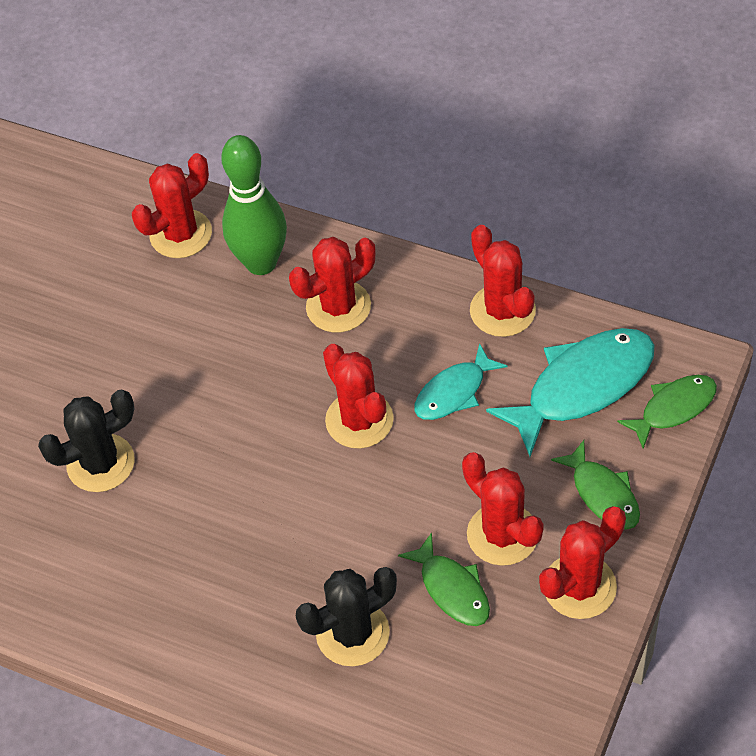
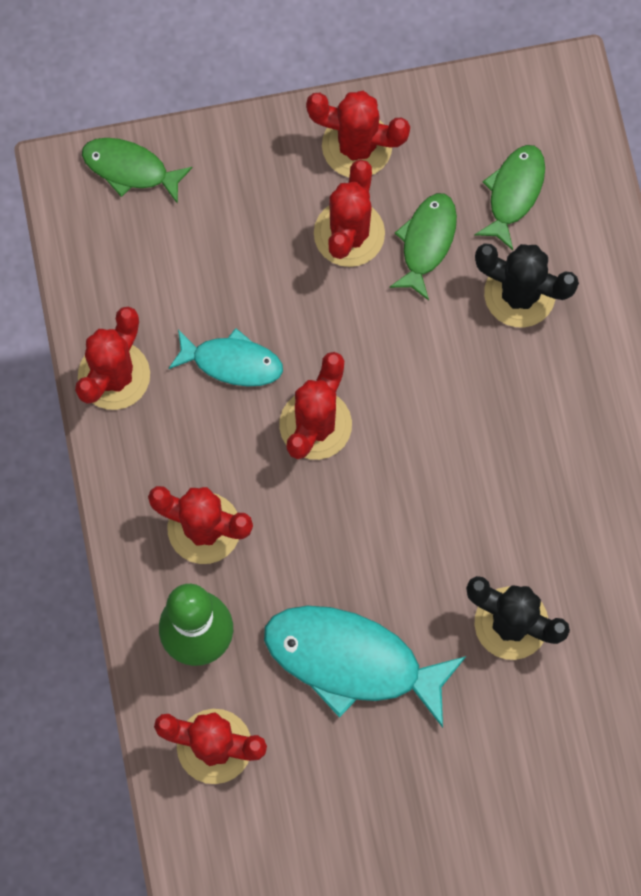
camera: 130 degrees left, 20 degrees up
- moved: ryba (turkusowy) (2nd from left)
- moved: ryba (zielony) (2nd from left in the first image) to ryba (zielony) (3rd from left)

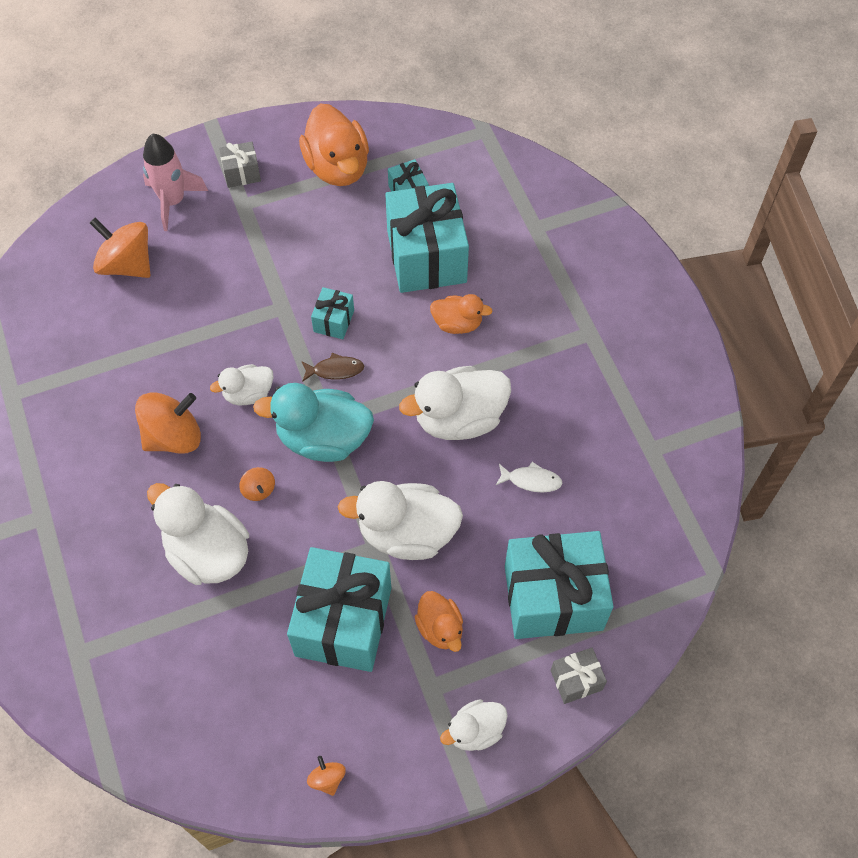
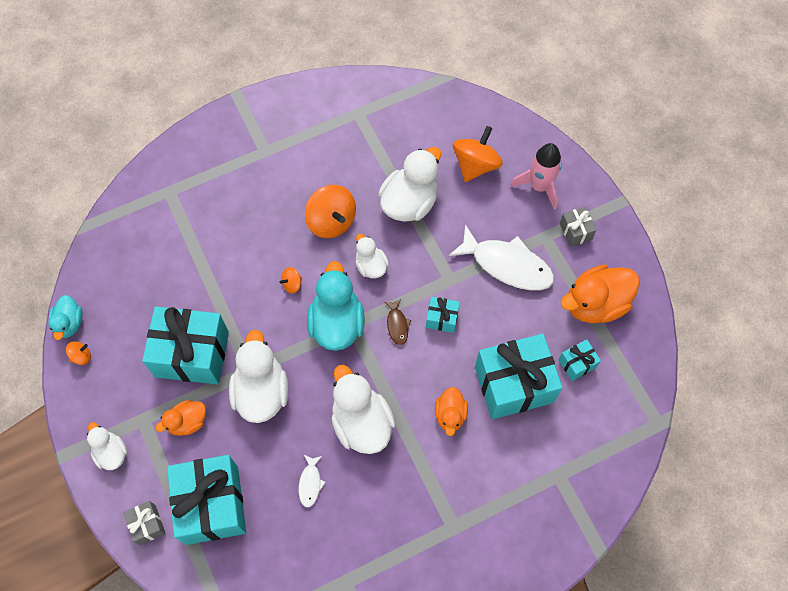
camera: 85 degrees right, 5 degrees up
- added: kaczka (turkusowy) (1st from left)
- added: ryba (biały) (2nd from left)
- moved: kaczka (biały) (1st from left in the first image) to kaczka (biały) (5th from left)

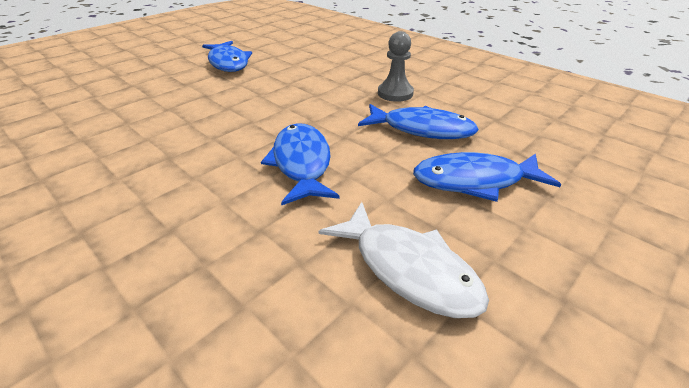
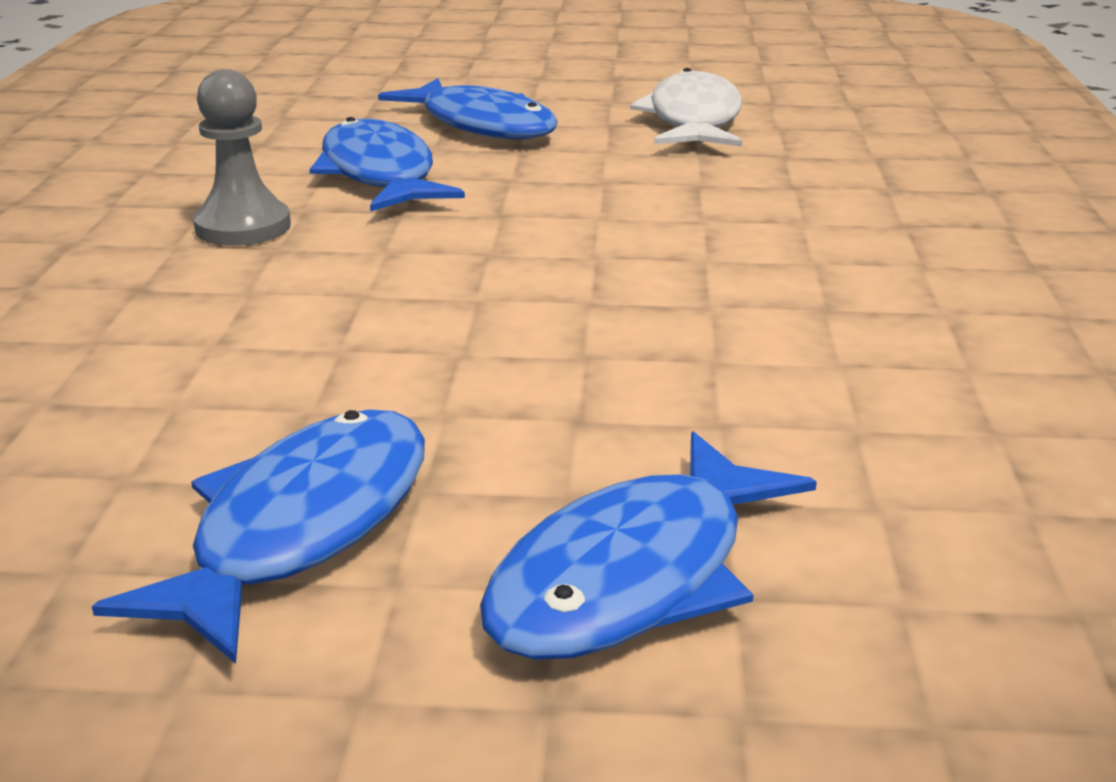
camera: 130 degrees left, 10 degrees down
- moved: ryba (niebieski) (2nd from left in the first image) to ryba (niebieski) (4th from left)

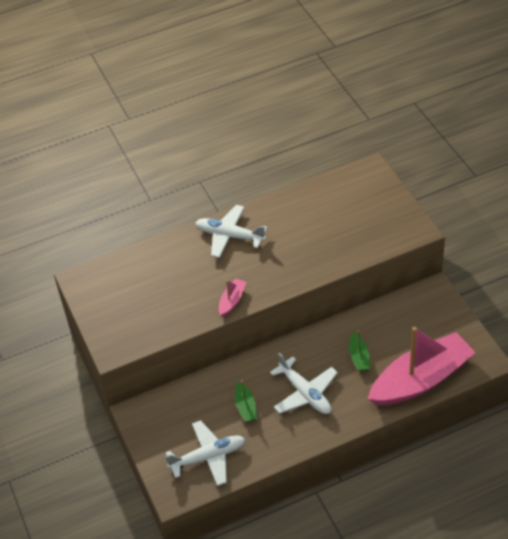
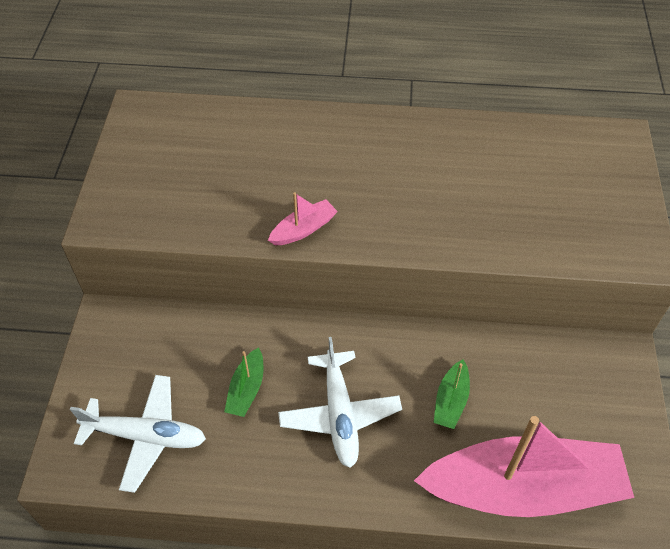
camera: 25 degrees right, 5 degrees up
- removed: samolot (biały) (2nd from left)

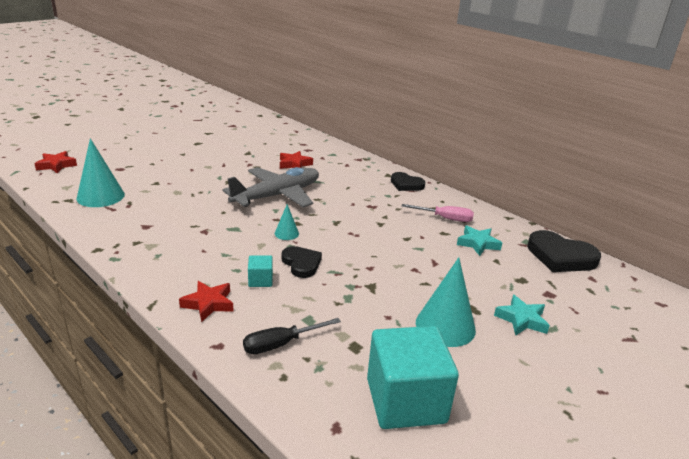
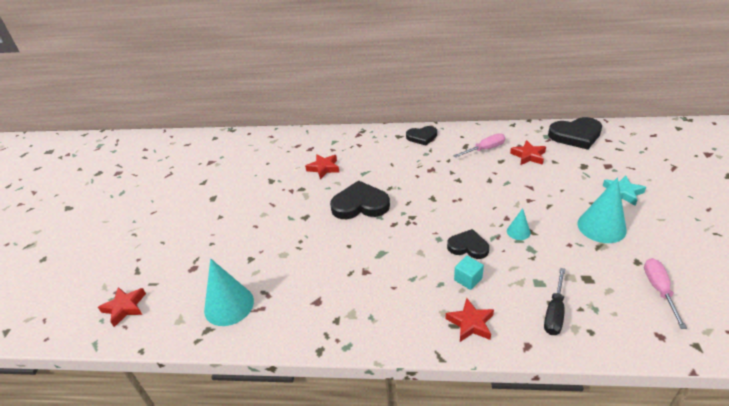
camera: 35 degrees left, 10 degrees up
- moved: stożek (turkusowy) (2nd from left)
- replaced: samolot (szary) to serce (czarny) (1st from left)
- replaced: sześcian (turkusowy) (2nd from left) to śrubokręt (różowy) (2nd from left)
- recoloured: gwiazda (turkusowy) (1st from left) to gwiazda (czerwony) (4th from left)

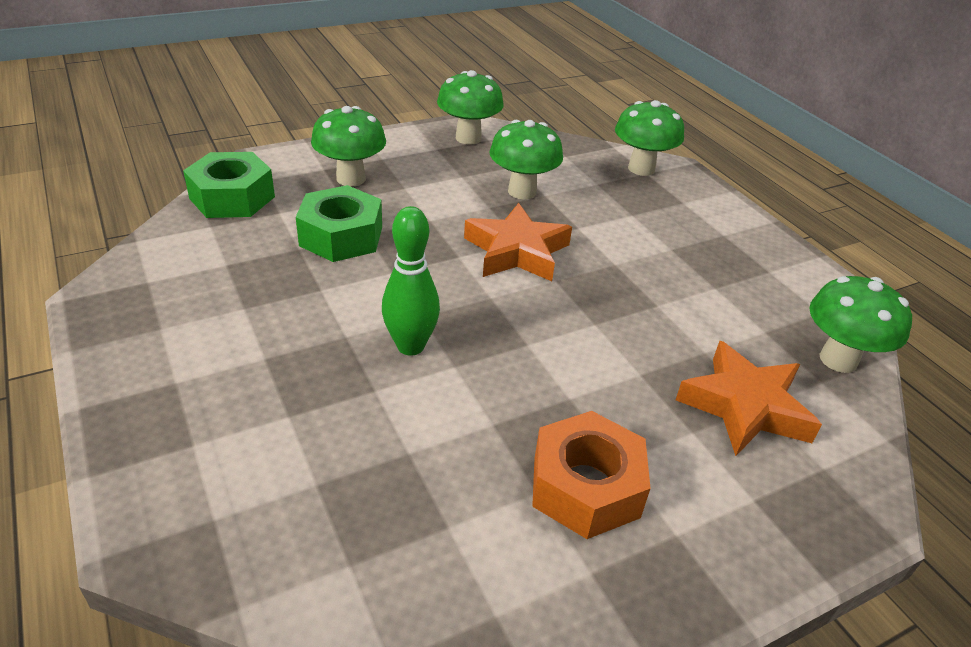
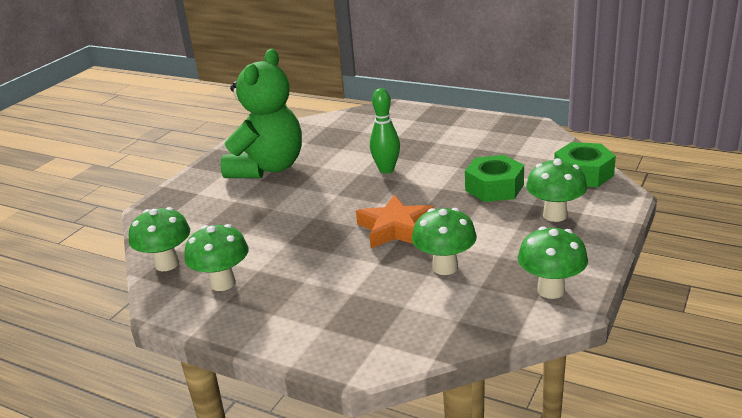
camera: 150 degrees right, 10 degrees down
- removed: gwiazda (pomarańczowy) (2nd from left)
- moved: grzyb (zielony) (4th from left in the first image) to grzyb (zielony) (2nd from left)
- replaced: nakrętka (pomarańczowy) to miś (zielony)

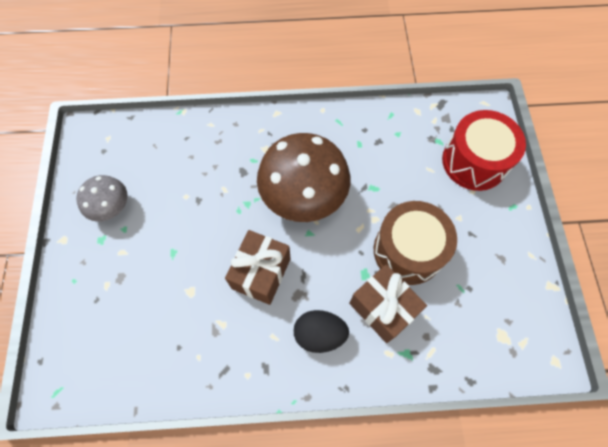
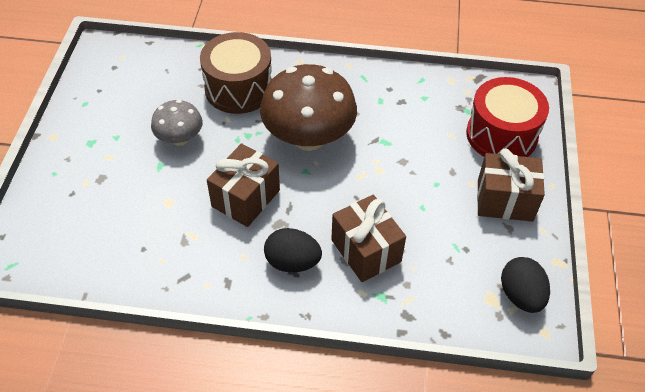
camera: 10 degrees right, 15 degrees down
- added: prezent (brązowy) (3rd from left)
- added: jajko (czarny) (2nd from left)
- moved: grzyb (szary)
- moved: bęben (brązowy)

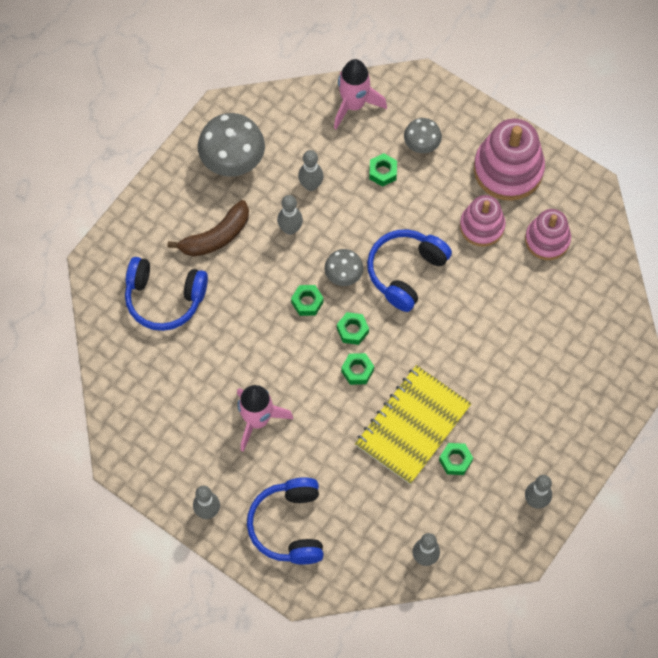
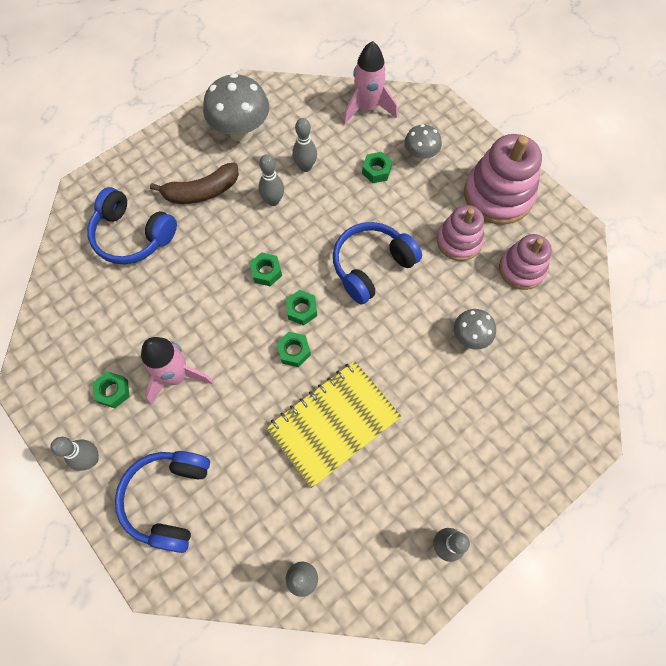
camera: 15 degrees right, 0 degrees up
- moved: grzyb (szary) (2nd from left in the first image) to grzyb (szary) (3rd from left)
- moved: nakrętka (zielony) (5th from left in the first image) to nakrętka (zielony) (1st from left)

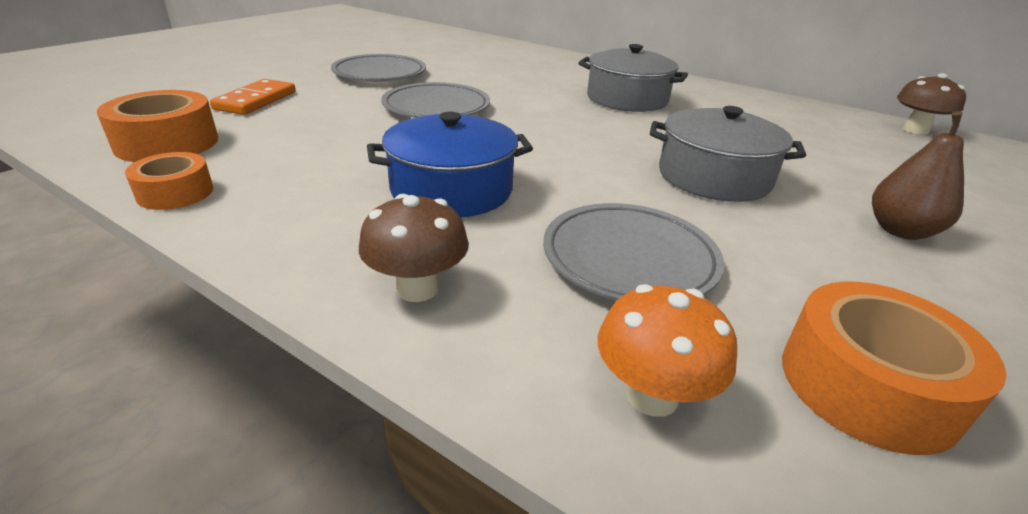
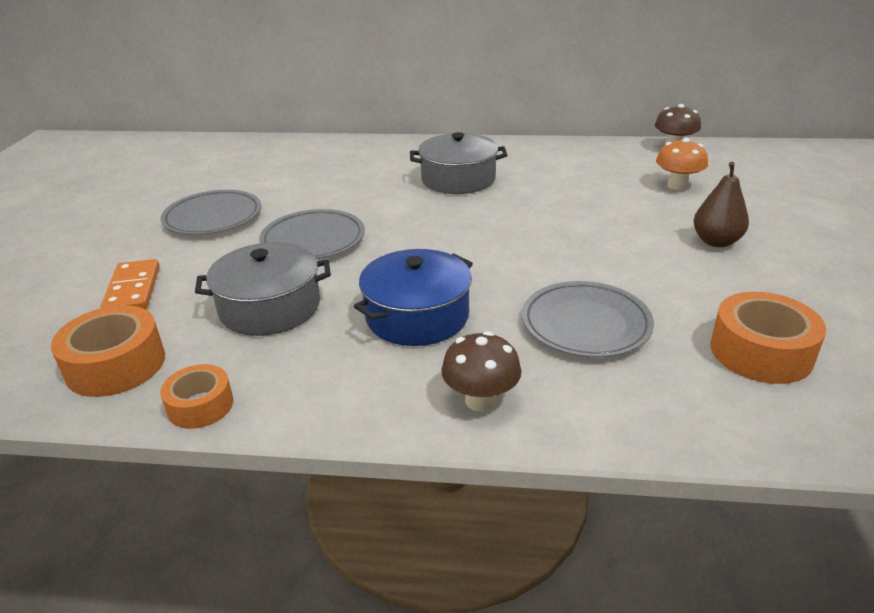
camera: 25 degrees left, 0 degrees up
- moved: grzyb (pomarańczowy)
- moved: garnek (szary) (2nd from left in the first image) to garnek (szary) (1st from left)

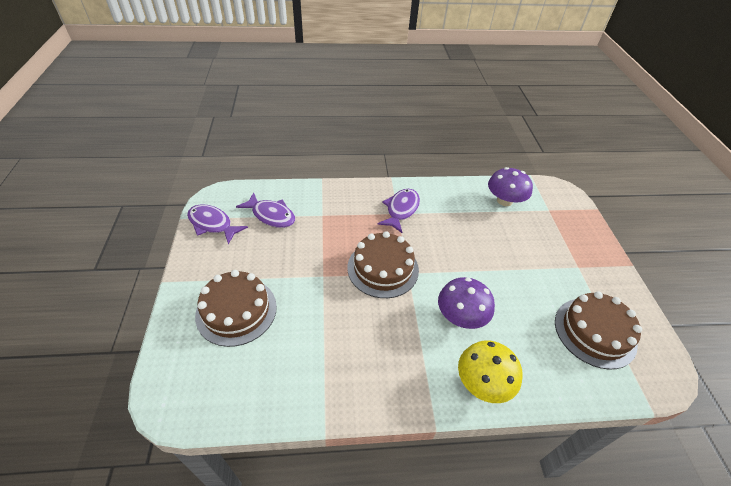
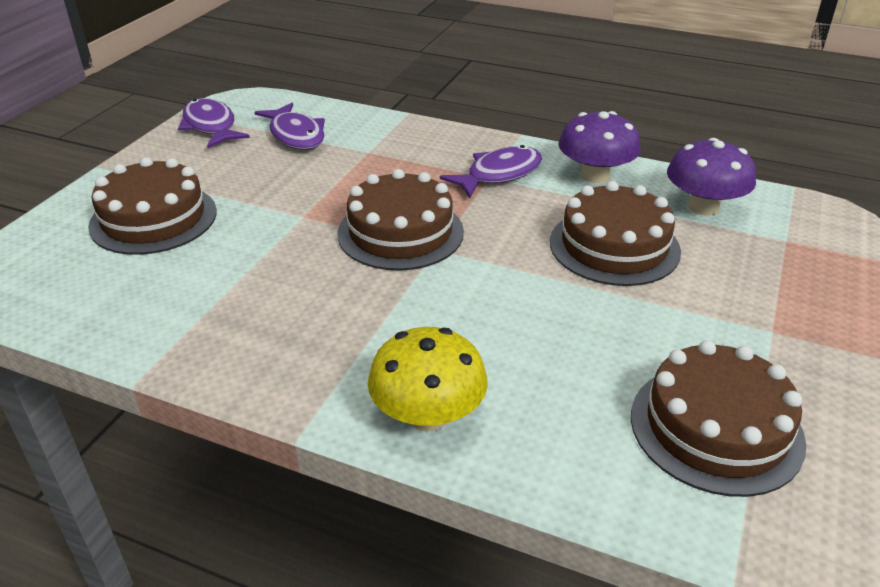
camera: 30 degrees right, 10 degrees down
- added: tort (brązowy) (3rd from left)
- moved: grzyb (fioletowy) (1st from left)

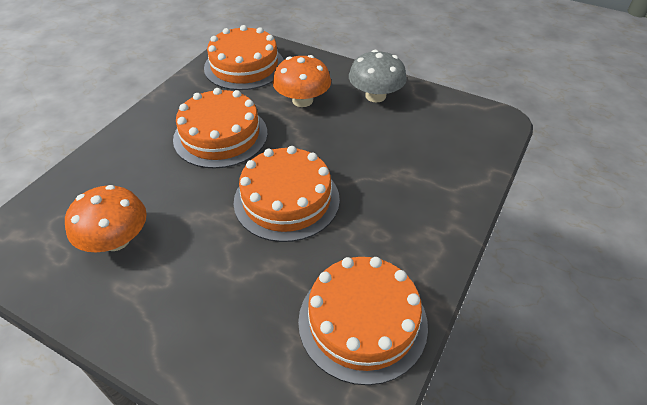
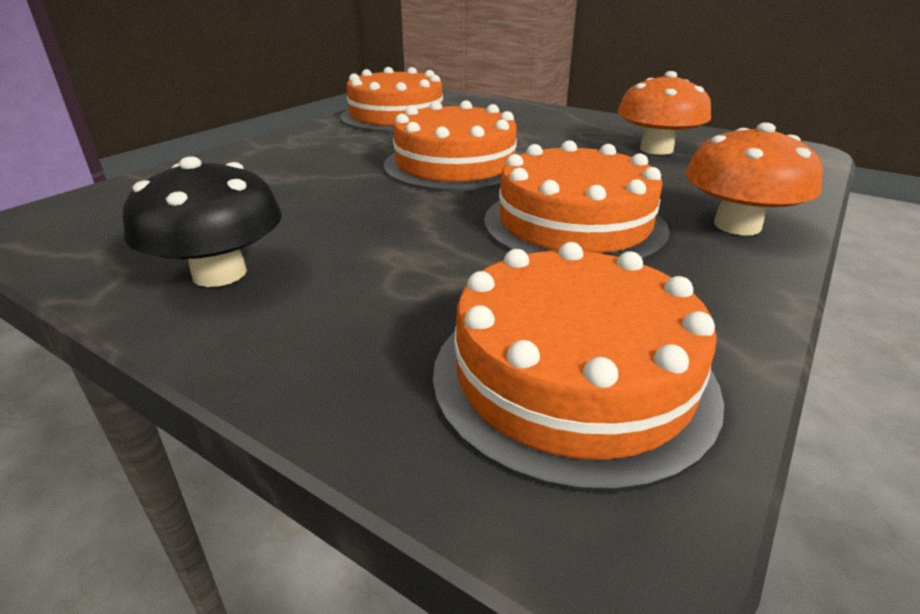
camera: 175 degrees left, 15 degrees down
- moved: grzyb (pomarańczowy) (2nd from left)
- recoloured: grzyb (szary) to grzyb (czarny)

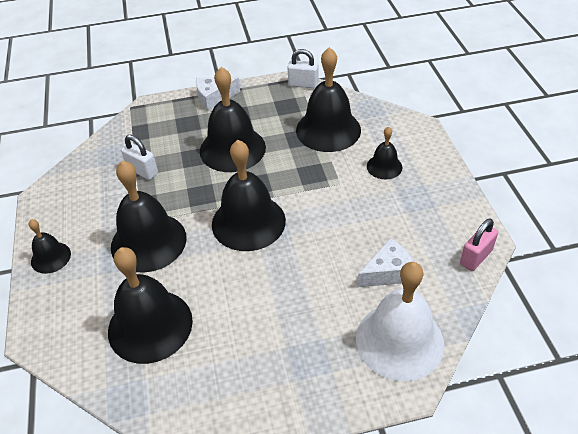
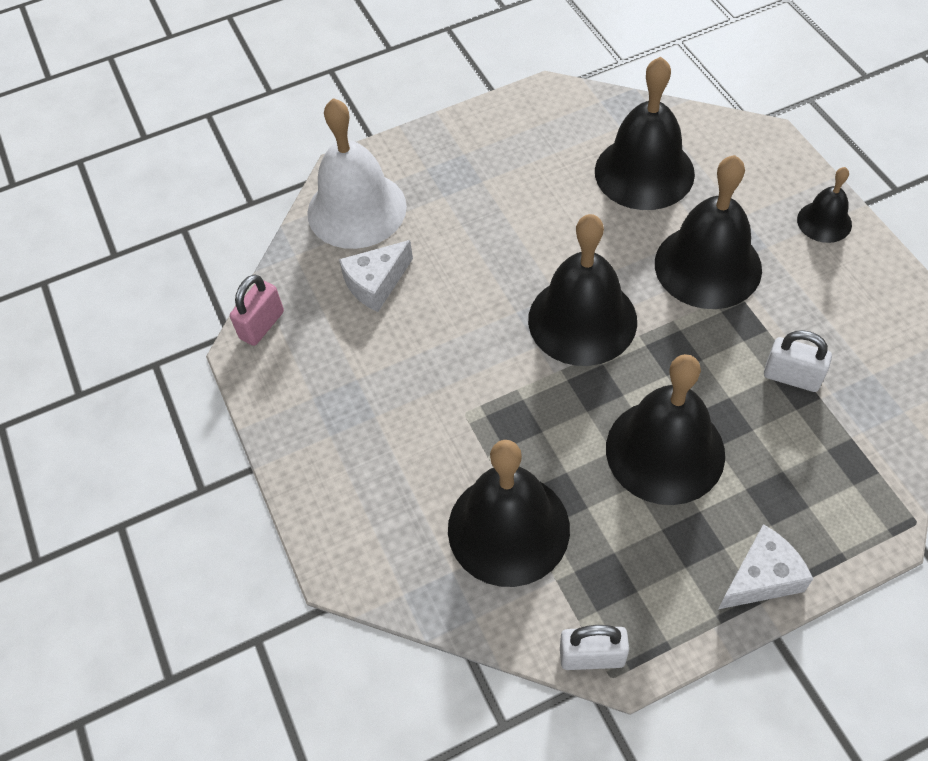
camera: 170 degrees right, 10 degrees up
- removed: dzwonek (czarny) (7th from left)

